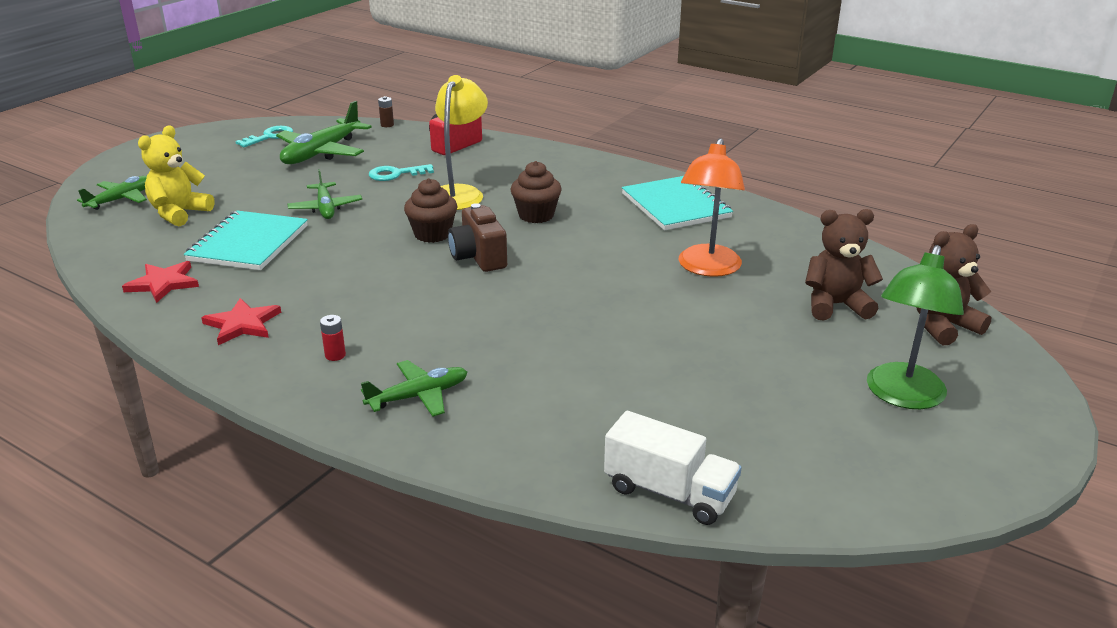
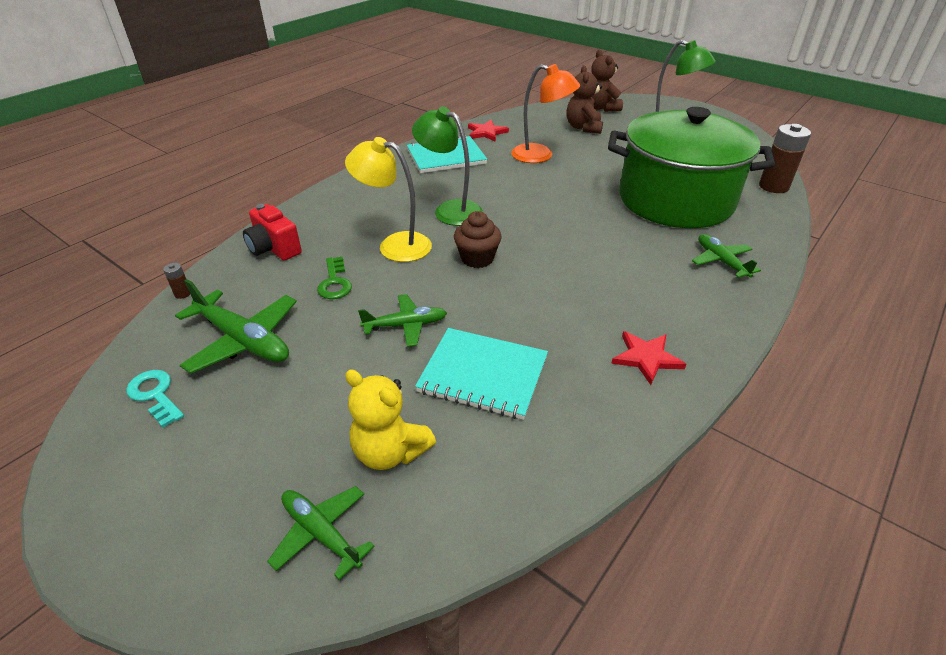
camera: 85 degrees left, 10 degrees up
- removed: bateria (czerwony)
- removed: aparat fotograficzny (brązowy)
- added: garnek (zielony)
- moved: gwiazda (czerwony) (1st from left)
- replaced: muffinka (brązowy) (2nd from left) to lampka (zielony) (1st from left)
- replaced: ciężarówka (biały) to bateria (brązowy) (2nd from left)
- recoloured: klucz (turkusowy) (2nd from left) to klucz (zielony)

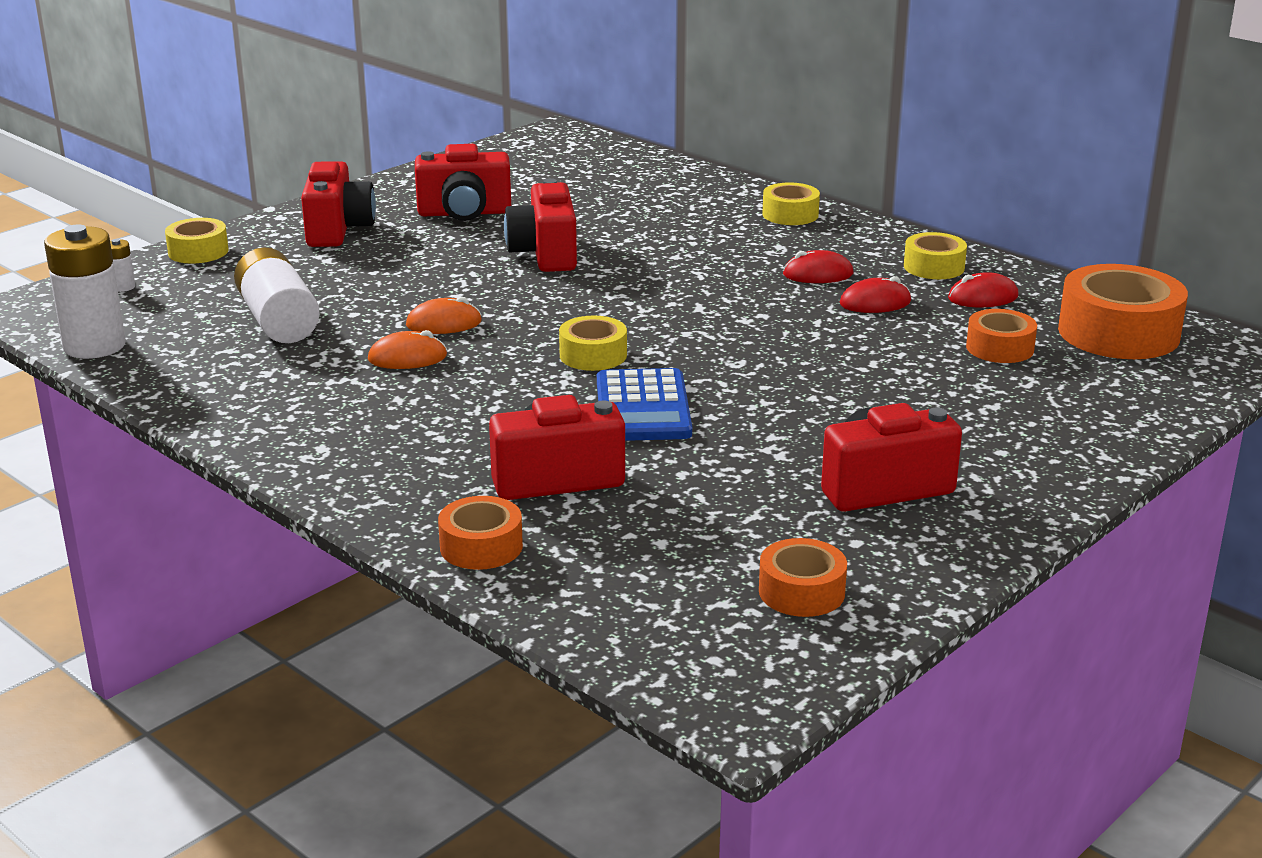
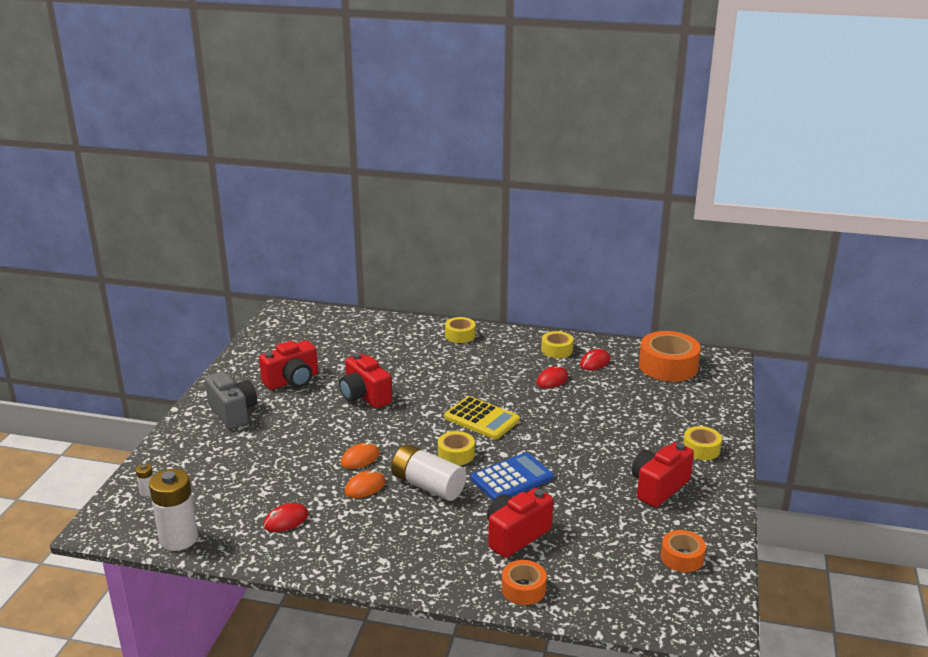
camera: 30 degrees left, 0 degrees up
- removed: taśma klejąca (pomarańczowy) (3rd from left)
- added: kalkulator (żółty)
- moved: taśma klejąca (żółty) (1st from left in the first image) to taśma klejąca (żółty) (4th from left)
- moved: bateria (biały) (3rd from left)
- moved: myszka (czerwony) (1st from left)
- recoloured: aparat fotograficzny (czerwony) (1st from left) to aparat fotograficzny (szary)
- turned: kalkulator (niebieski) 90 degrees counterclockwise

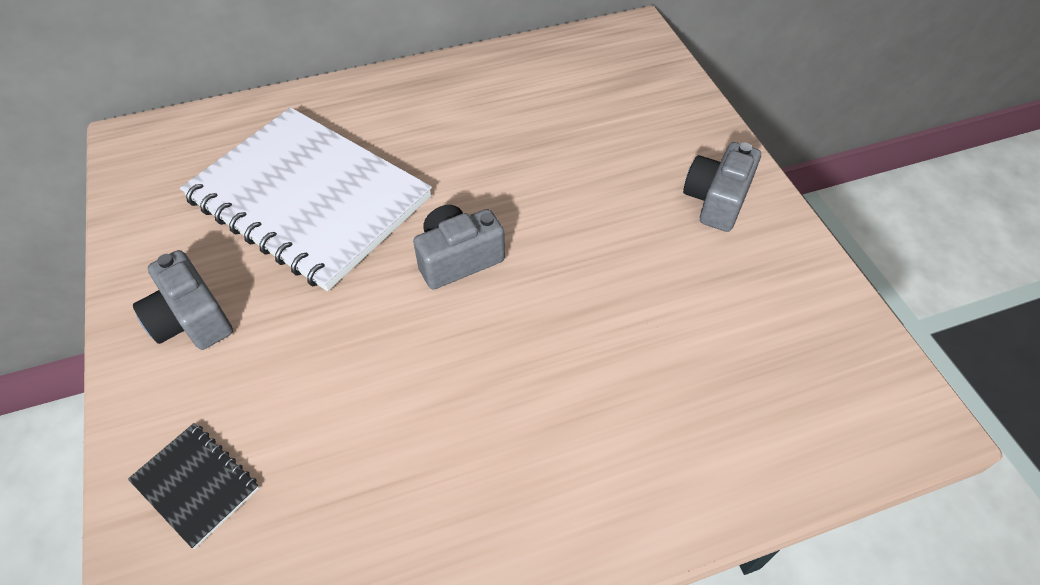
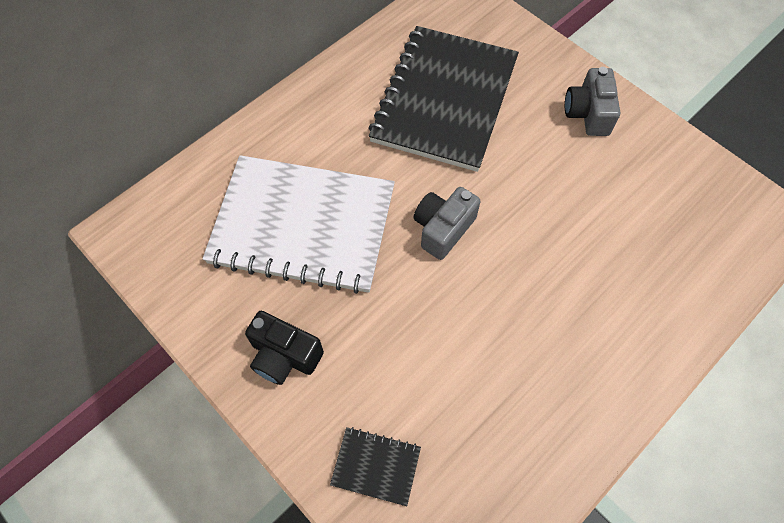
camera: 25 degrees left, 10 degrees up
- added: zeszyt (czarny) (2nd from left)
- recoloured: aparat fotograficzny (szary) (1st from left) to aparat fotograficzny (czarny)

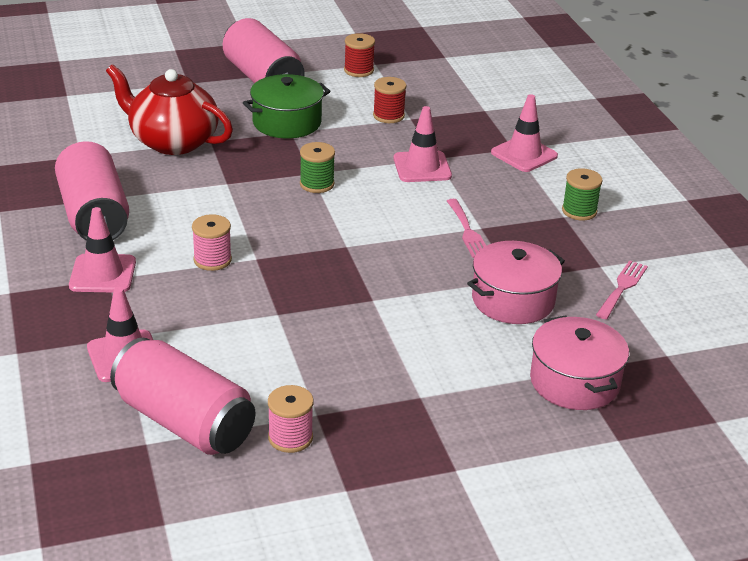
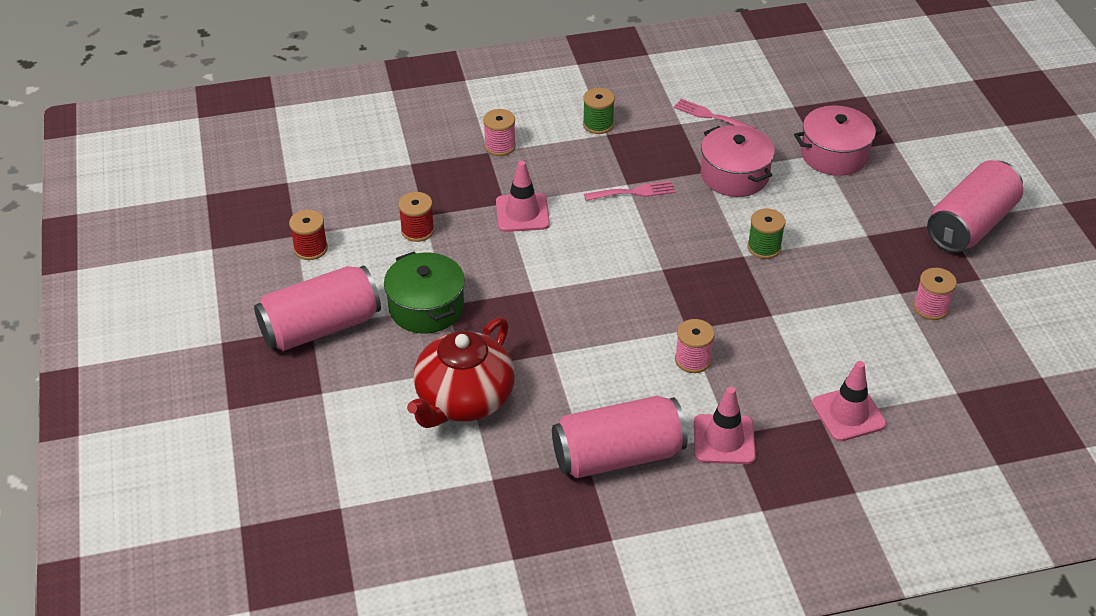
camera: 85 degrees left, 10 degrees up
- moved: puszka (różowy) (2nd from left in the first image) to puszka (różowy) (3rd from left)
- moved: szpulka (zielony) (1st from left in the first image) to szpulka (zielony) (2nd from left)
- replaced: pachołek (różowy) (4th from left) to szpulka (różowy) (1st from left)

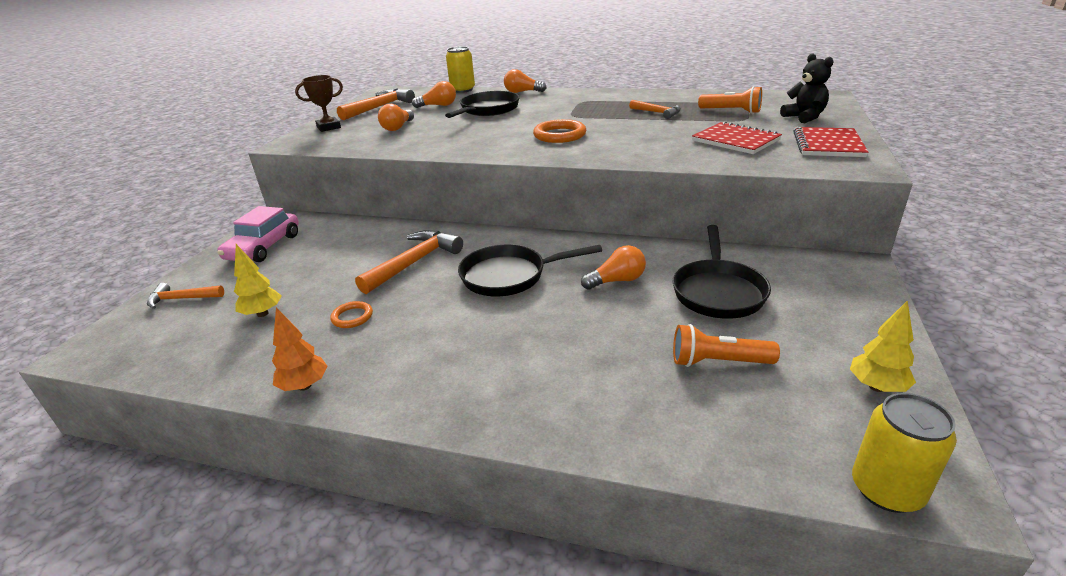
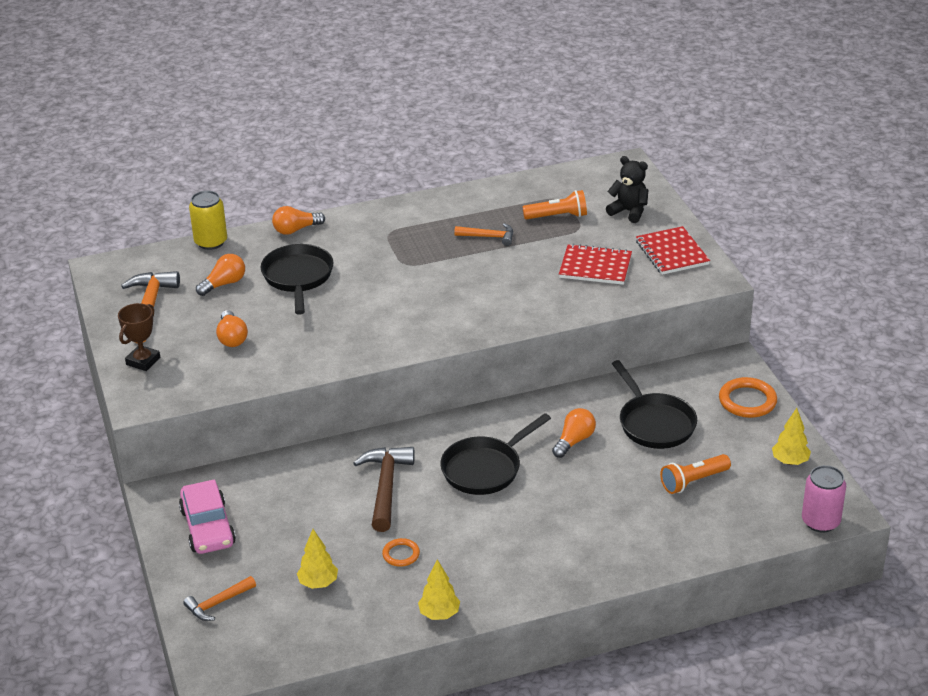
camera: 35 degrees left, 5 degrees up
- moved: pierścień (pomarańczowy) (2nd from left)
- recoloured: drzewko (pomarańczowy) to drzewko (żółty) (2nd from left)
- recoloured: młotek (pomarańczowy) (3rd from left) to młotek (brązowy)
- recoloured: puszka (żółty) (2nd from left) to puszka (różowy)

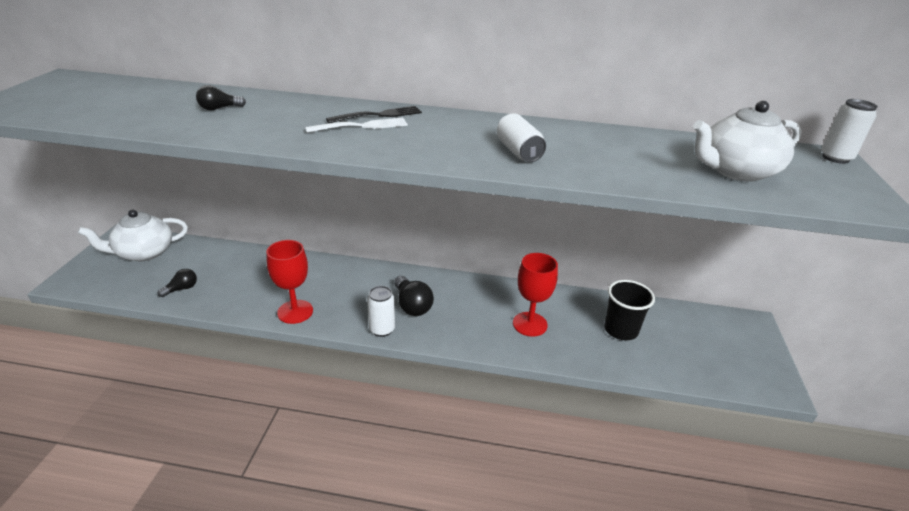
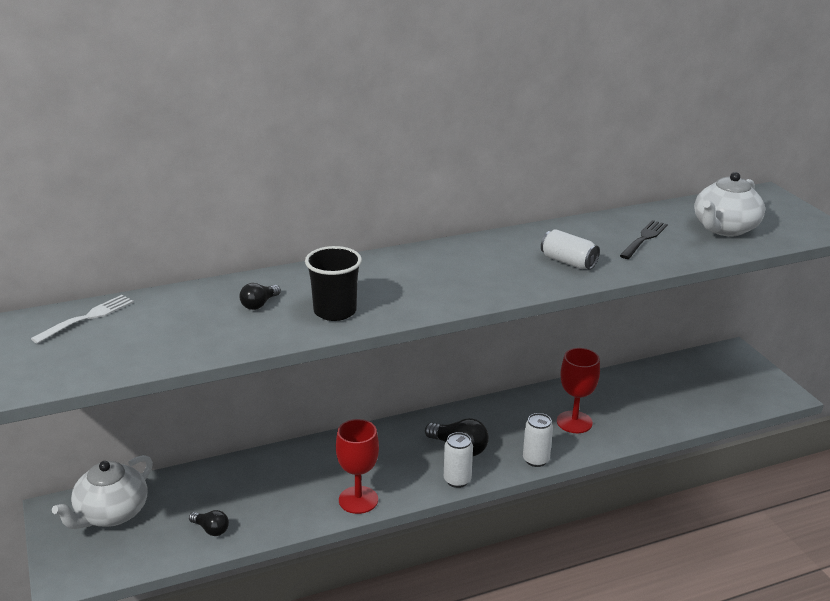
camera: 30 degrees left, 5 degrees down
- moved: widelec (biały)
- moved: widelec (czarny)
- moved: szklanka (czarny)
- moved: puszka (biały) (3rd from left in the first image) to puszka (biały) (2nd from left)
- turned: żarówka (czarny) (1st from left) 105 degrees clockwise

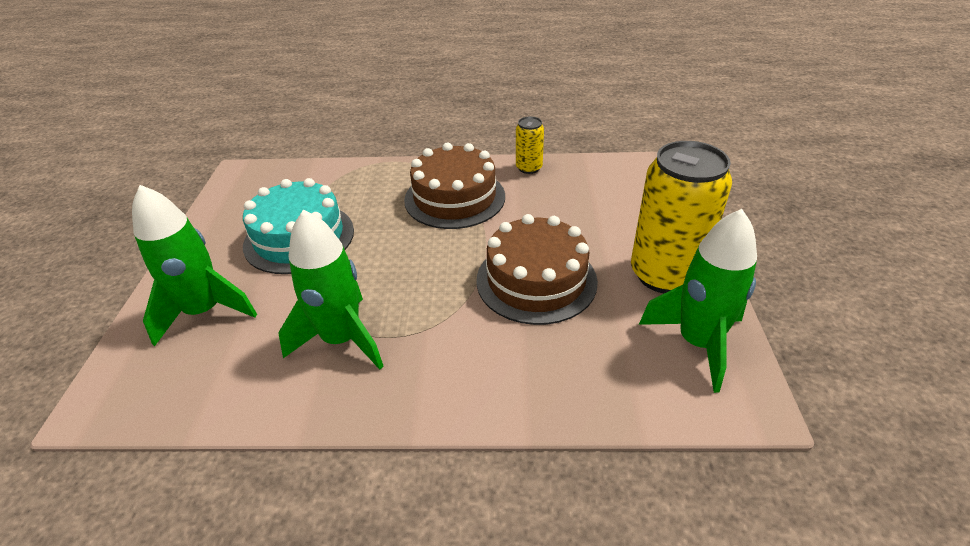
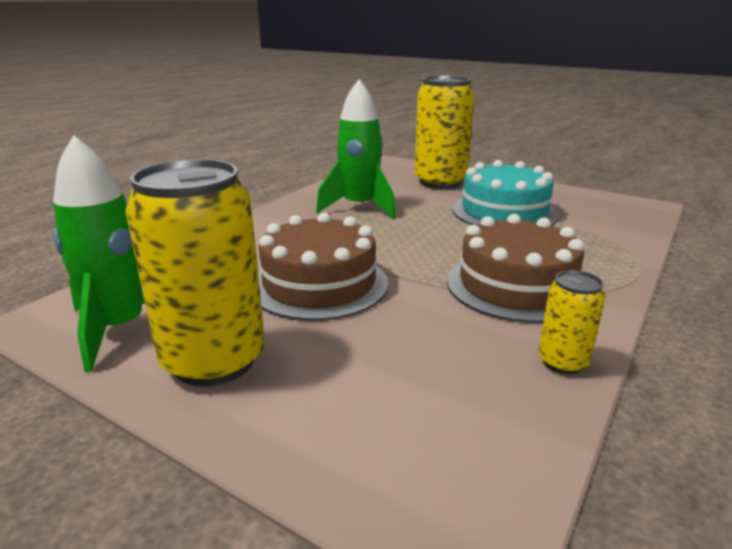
camera: 120 degrees right, 15 degrees down
- replaced: rakieta (zielony) (1st from left) to puszka (żółty) (2nd from left)

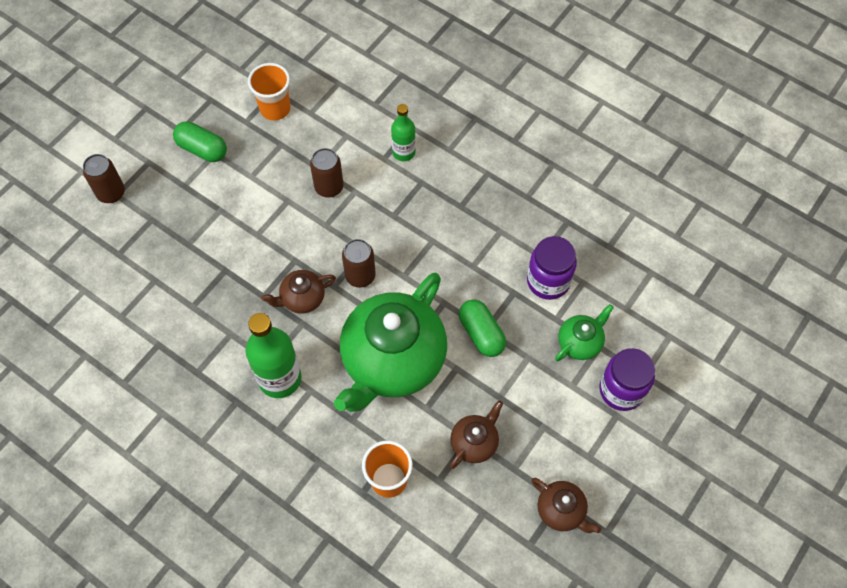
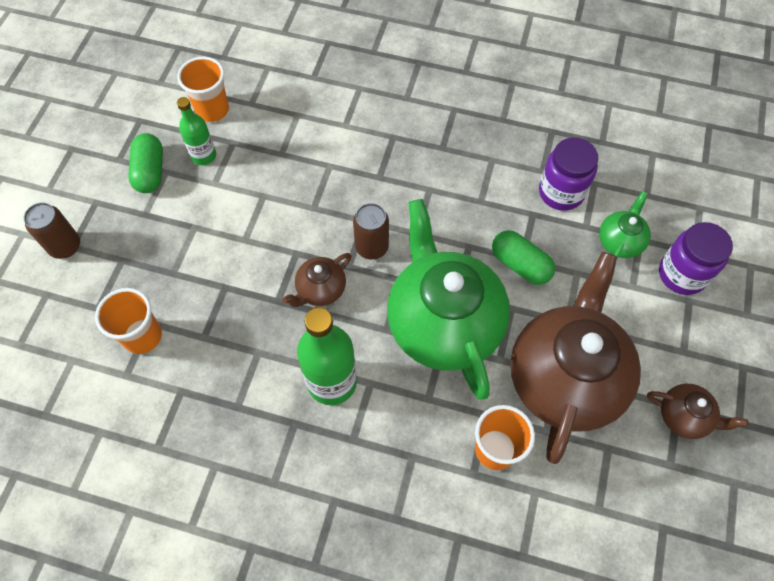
camera: 20 degrees left, 0 degrees up
- removed: puszka (brązowy) (2nd from left)
- added: szklanka (pomarańczowy) (1st from left)
- moved: butelka (zielony) (2nd from left in the first image) to butelka (zielony) (1st from left)
- turned: kapsułka (zielony) (1st from left) 75 degrees clockwise
- turned: imbryk (zielony) (1st from left) 150 degrees clockwise
- resized: imbryk (brązowy) (2nd from left) x2.27

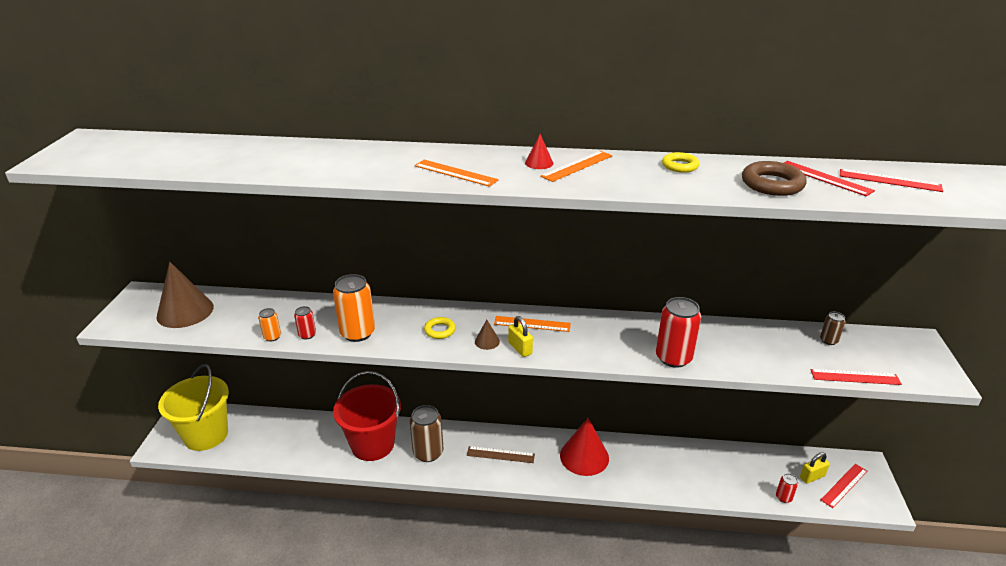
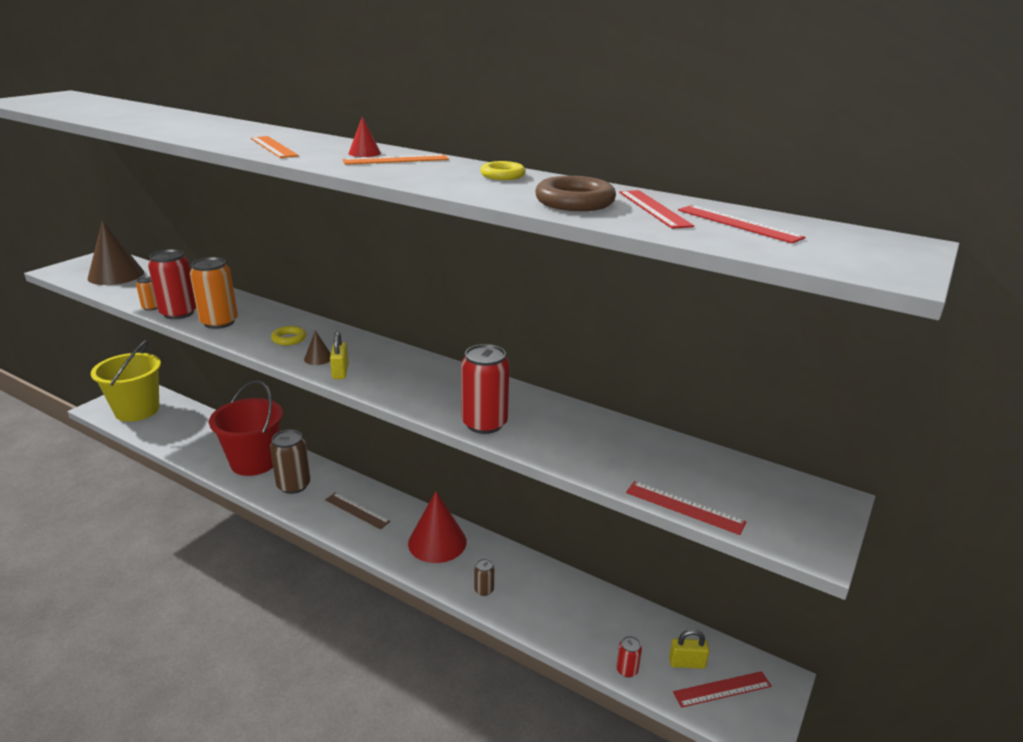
camera: 25 degrees right, 5 degrees down
- removed: linijka (pomarańczowy) (2nd from left)
- moved: puszka (brązowy) (2nd from left)
- resized: puszka (czerwony) (1st from left) x2.01

